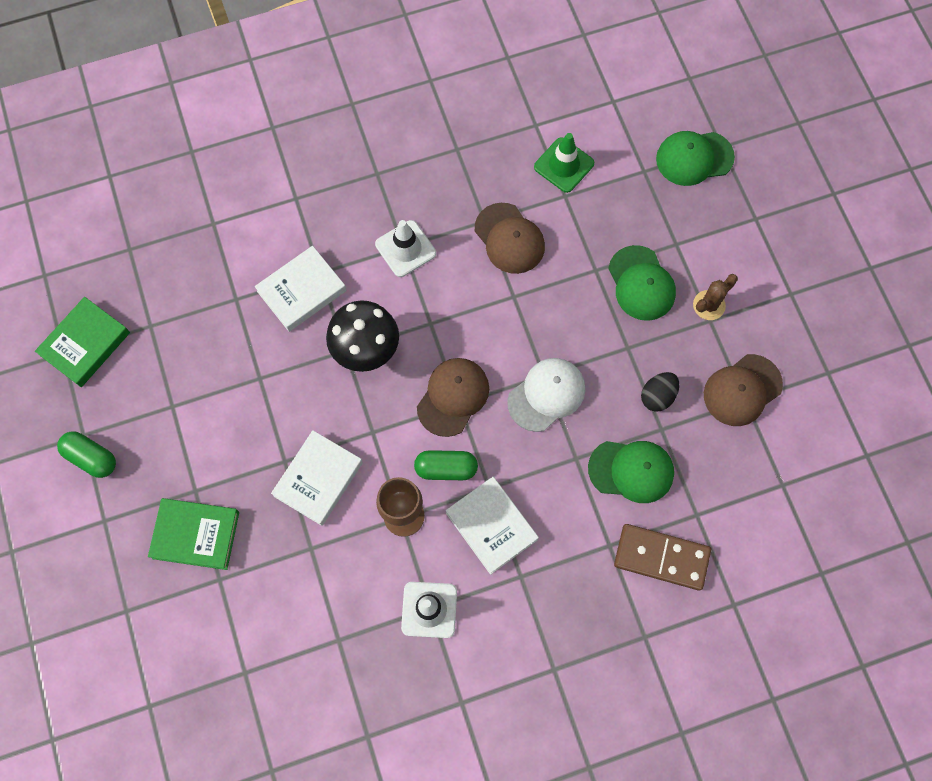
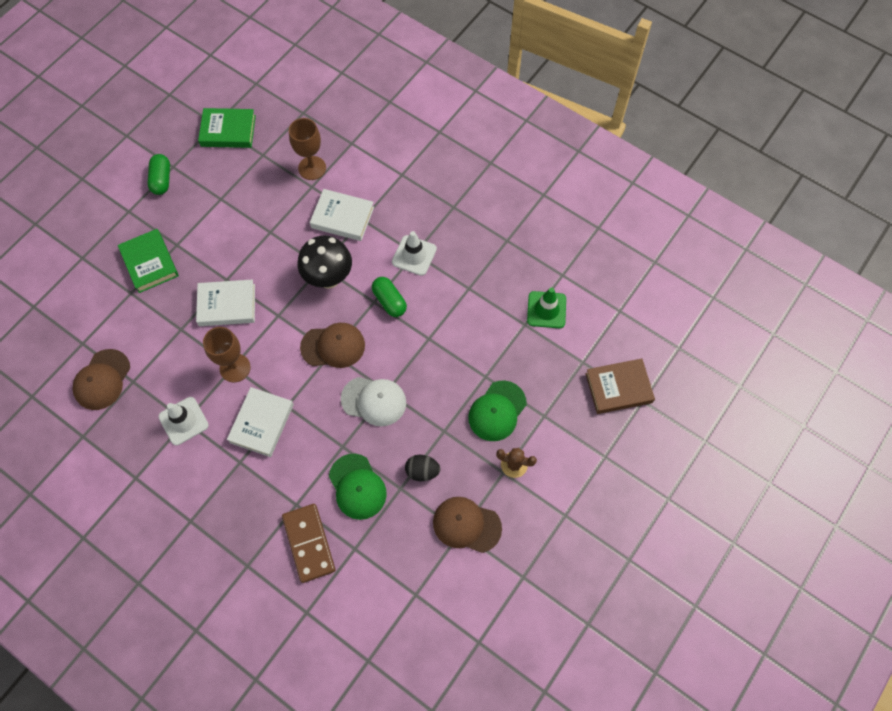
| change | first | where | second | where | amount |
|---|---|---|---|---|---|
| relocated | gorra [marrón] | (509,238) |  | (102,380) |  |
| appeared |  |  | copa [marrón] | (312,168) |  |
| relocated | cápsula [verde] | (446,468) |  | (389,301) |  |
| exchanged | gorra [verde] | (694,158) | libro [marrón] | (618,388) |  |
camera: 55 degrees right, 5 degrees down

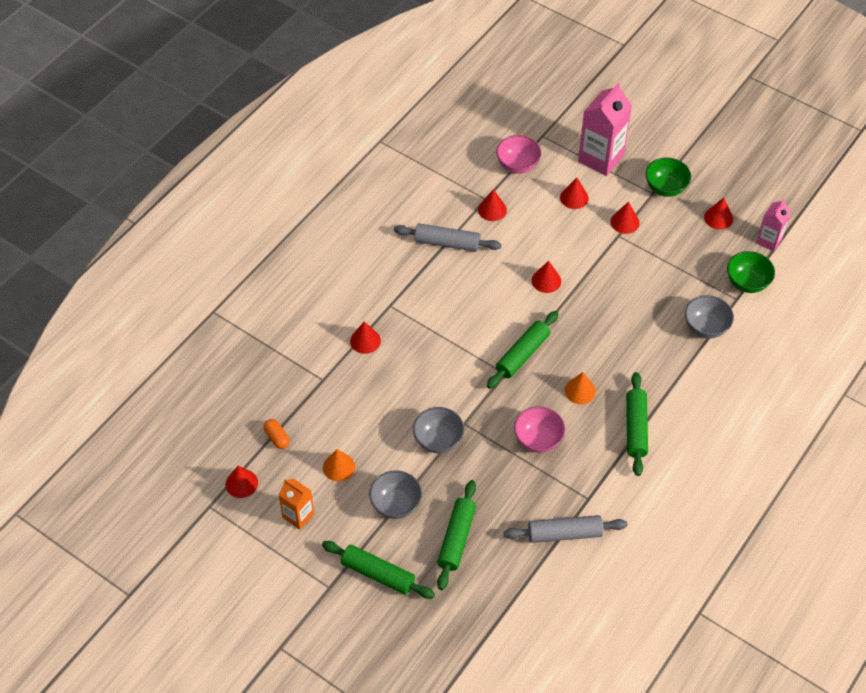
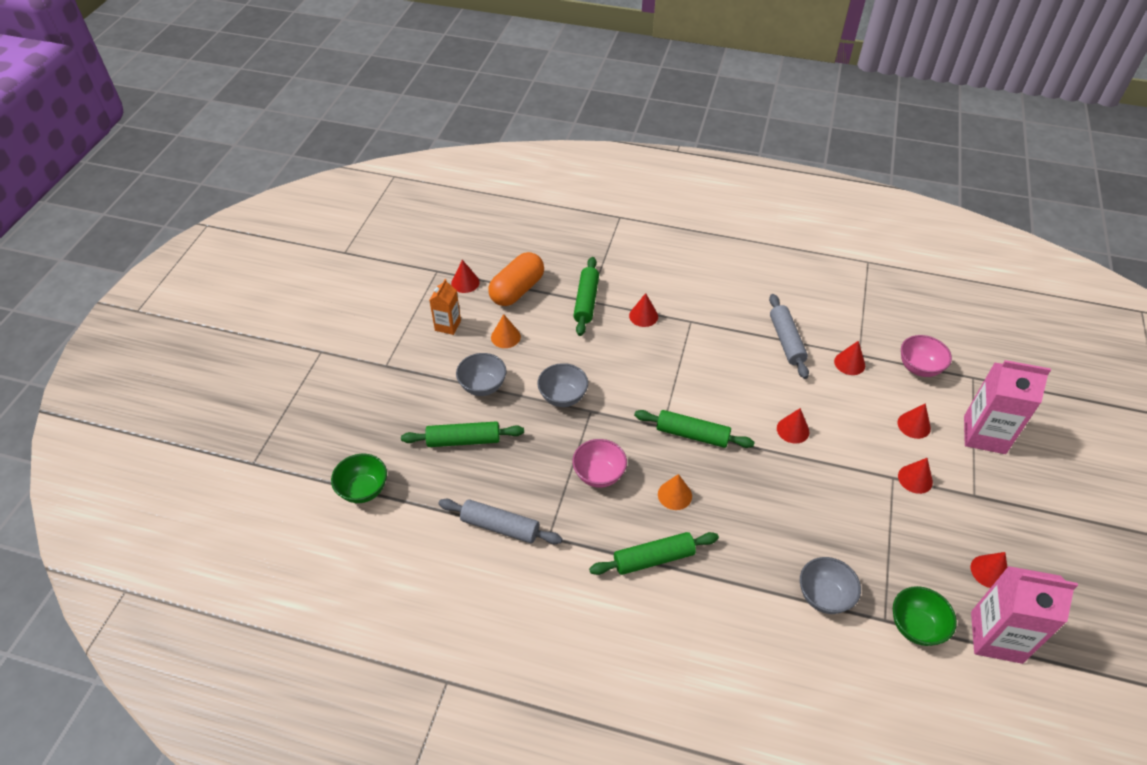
| change | first | where | second | where | amount |
|---|---|---|---|---|---|
| relocated | cuenco [verde] | (665,188) |  | (363,490) |  |
| spun | rodillo [gris] | (564,533) |  | (500,526) | 45 degrees counterclockwise |
| size | cápsula [naranja] | (277,438) |  | (517,290) | x2.19 |
| relocated | rodillo [verde] | (378,574) |  | (586,301) |  |
| size | cartón de leche [rosa] | (769,240) |  | (996,637) | x1.75 |
camera: 70 degrees right, 5 degrees down

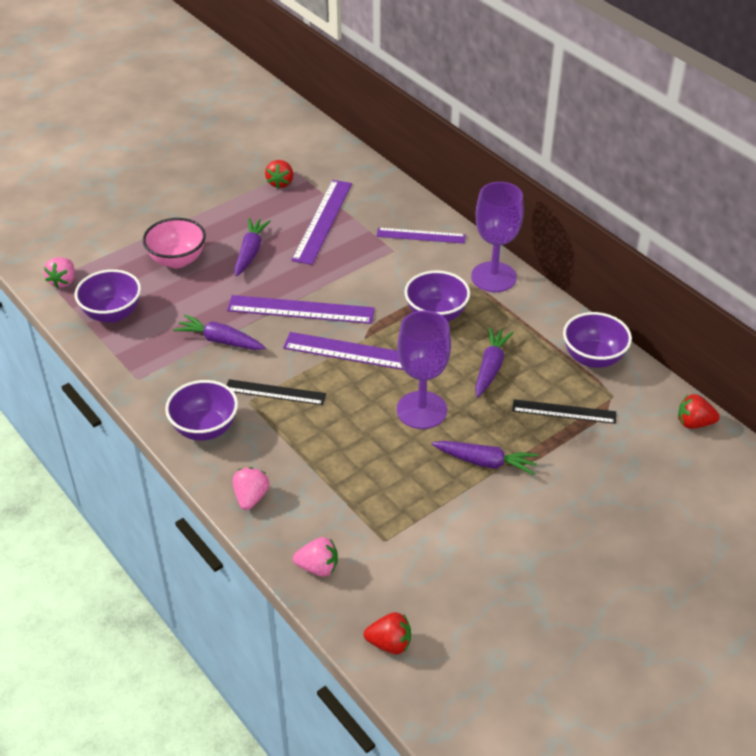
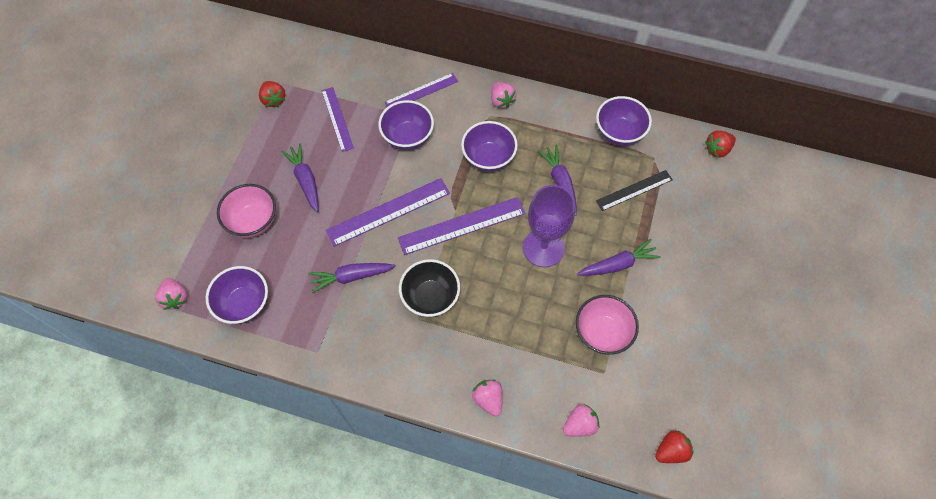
| change | first | where | second | where | amount |
|---|---|---|---|---|---|
| size | regla [morado] | (322,221) |  | (337,119) | x0.65 |
| relocated | cuenco [morado] | (205,429) |  | (408,137) |  |
| exchanged | regla [negro] | (275,392) | cuenco [negro] | (430,297) |  |
| exchanged | copa [morado] | (493,277) | fresa [rosa] | (501,101) |  |
| appeared |  |  | cuenco [rosa] | (602,333) |  |
camera: 35 degrees left, 20 degrees up

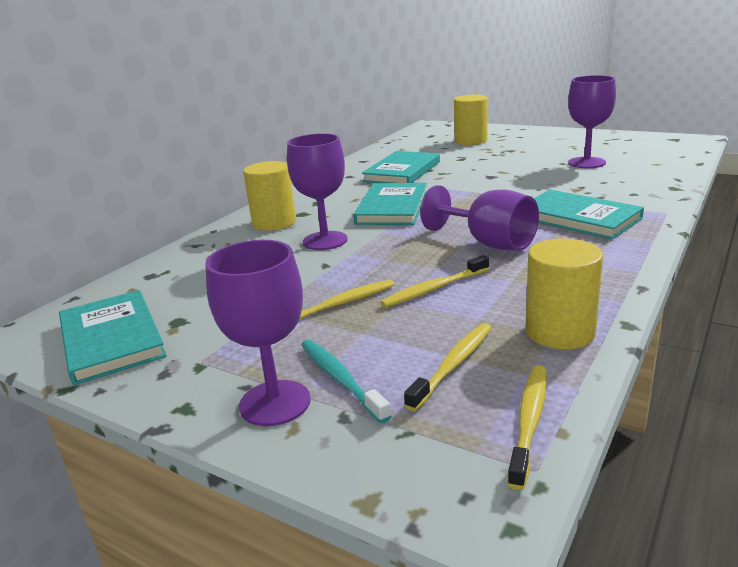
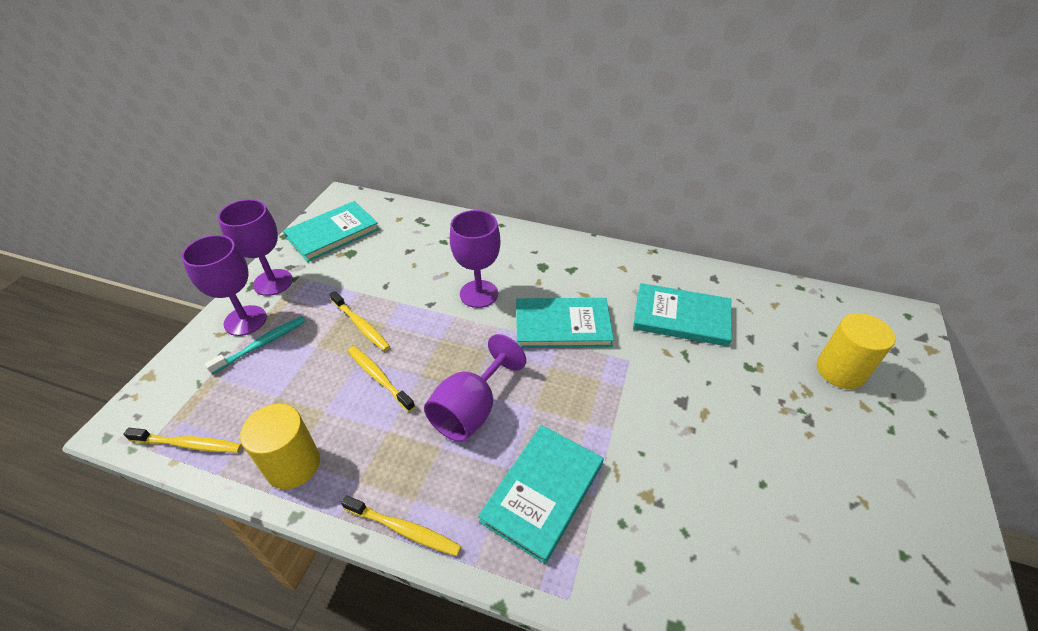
| change | first | where | second | where | amount |
|---|---|---|---|---|---|
| relocated | copa [morado] | (586,163) |  | (273,282) |  |
| relocated | cepillo de dientes [amarillo] | (453,365) |  | (404,529) |  |
| missing | cilindro [amarillo] | (274,223) |  |  |  |
camera: 75 degrees right, 20 degrees up

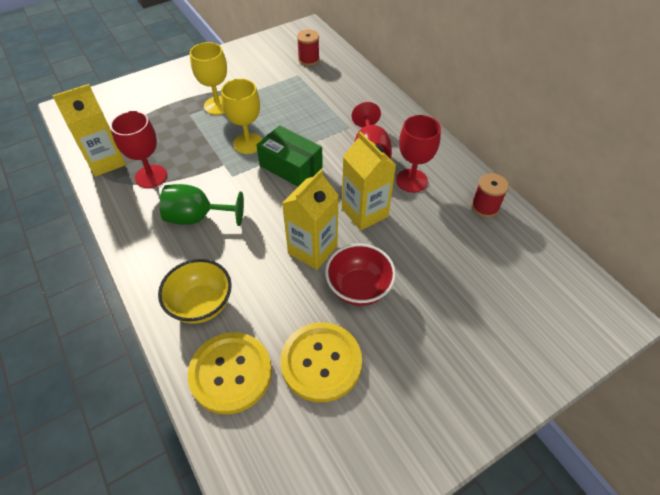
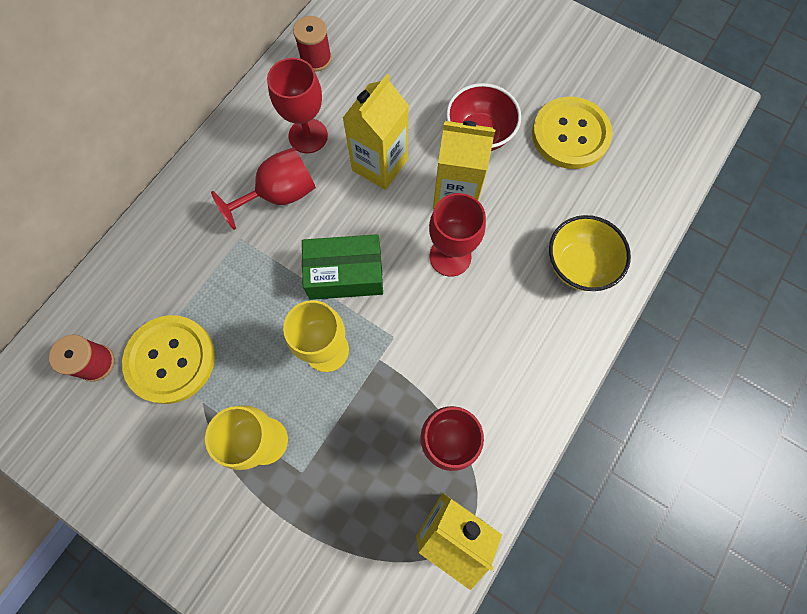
| change | first | where | second | where | amount |
|---|---|---|---|---|---|
| relocated | botón [amarillo] | (230,373) |  | (171,359) |  |
| spun | caja [verde] | (291,167) |  | (345,274) | 75 degrees clockwise |
| appeared |  |  | copa [rojo] | (450,256) |  |
| missing | copa [verde] | (197,217) |  |  |  |
camera: 115 degrees left, 20 degrees up

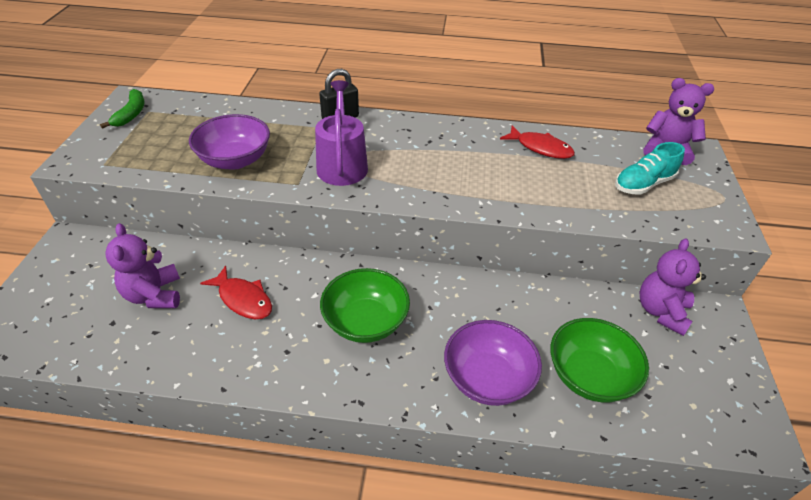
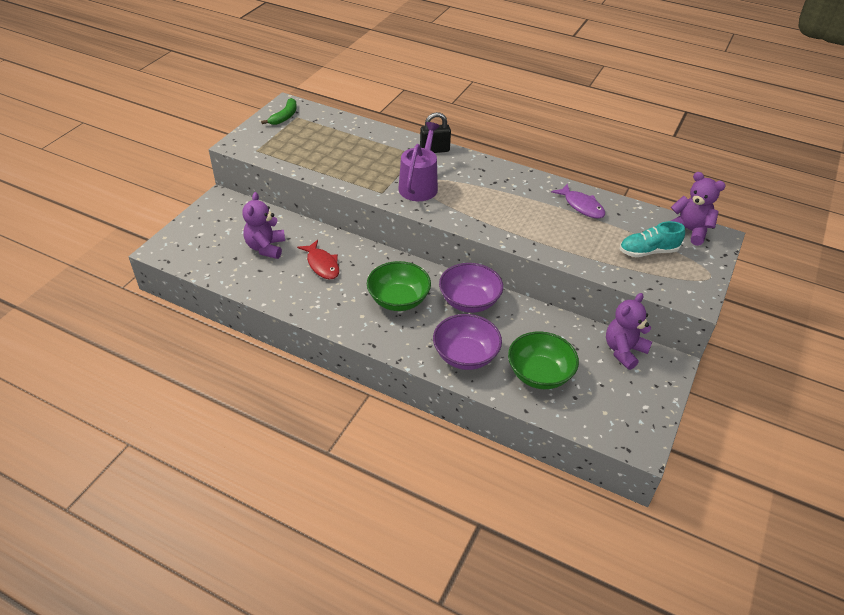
| change | first | where | second | where | amount |
|---|---|---|---|---|---|
| relocated | cuenco [morado] | (235,160) |  | (469,301) |  |
| colour | pez [rojo] | (540,148) | pez [morado] | (581,206) |  |
camera: 20 degrees right, 0 degrees up

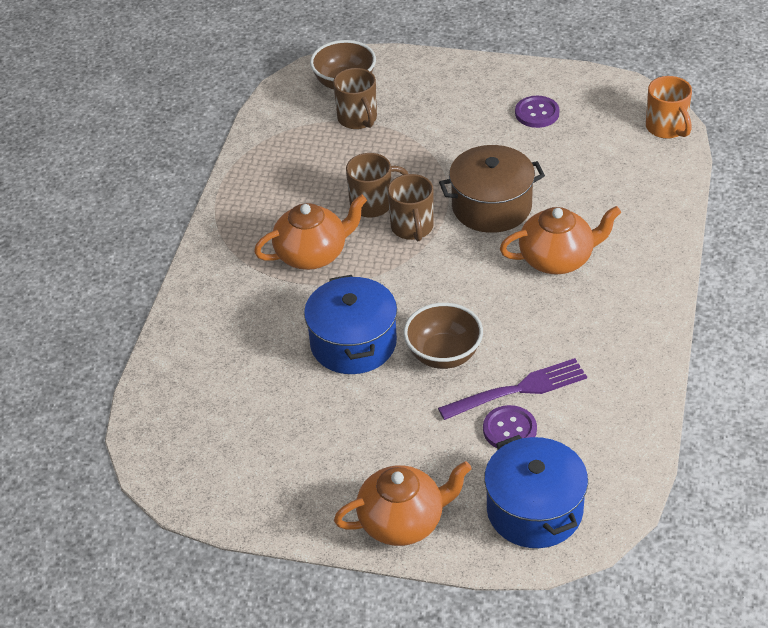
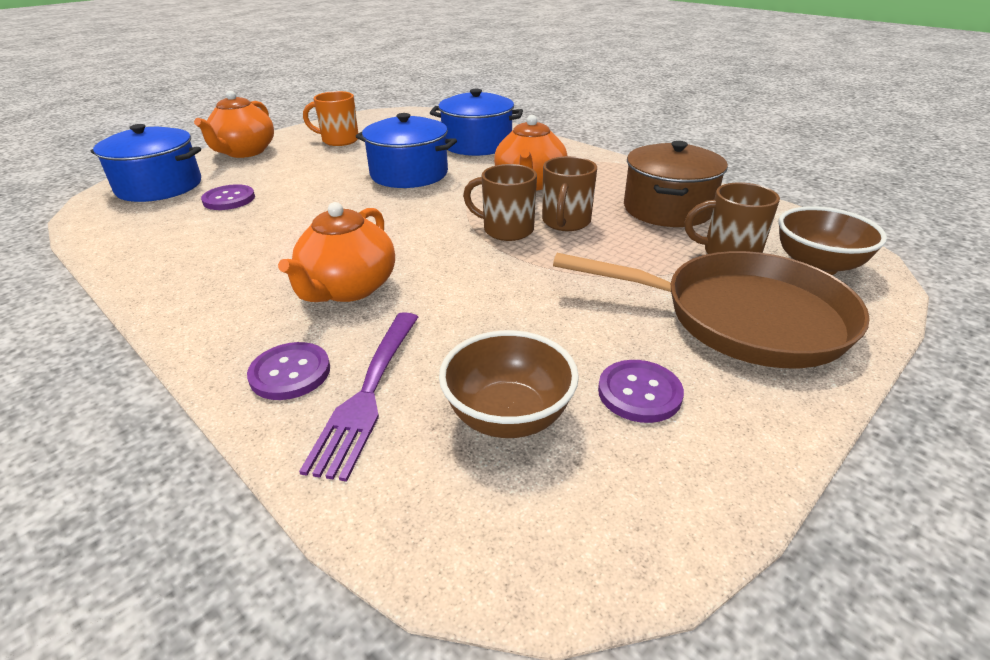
| change | first | where | second | where | amount |
|---|---|---|---|---|---|
| appeared |  |  | botón [morado] | (290,373) |  |
| relocated | tenedor [morado] | (518,390) |  | (368,393) |  |
| relocated | taza [naranja] | (667,128) |  | (339,140) |  |
| appeared |  |  | olla [azul] | (477,144) |  |
| relocated | cuenco [marrón] | (443,355) |  | (508,416) |  |
| appeared |  |  | sartén [marrón] | (741,317) |  |
| relocated | olla [marrón] | (491,206) |  | (668,209) |  |
camera: 120 degrees right, 10 degrees down

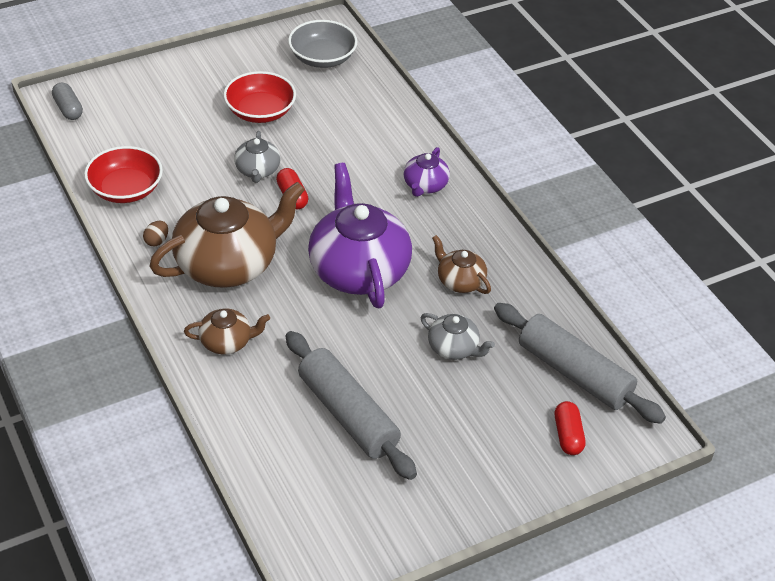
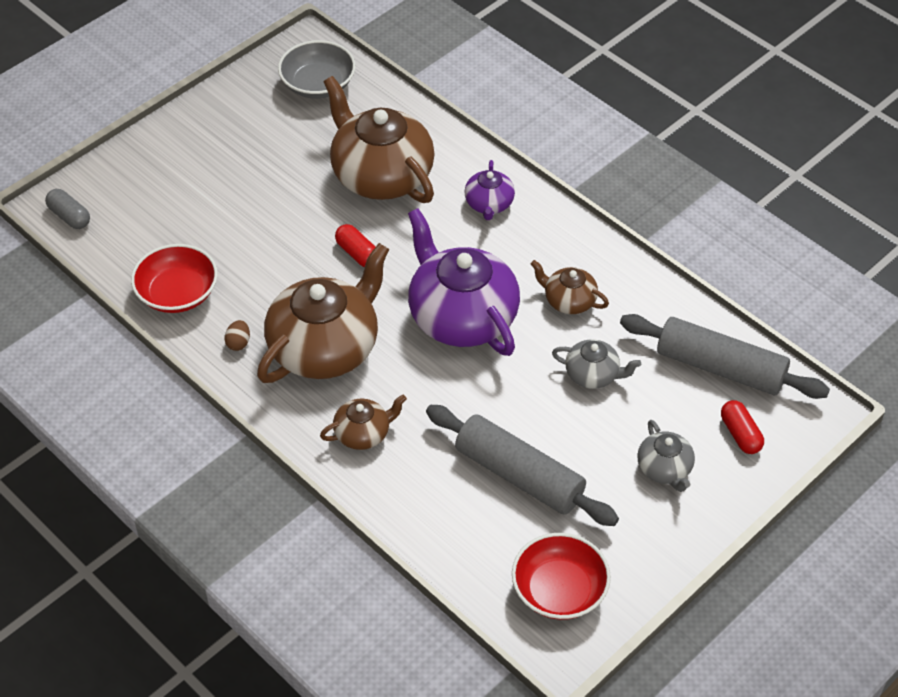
| change | first | where | second | where | amount |
|---|---|---|---|---|---|
| appeared |  |  | tetera [marrón] | (381,175) |  |
| relocated | cuenco [rojo] | (260,111) |  | (559,590) |  |
| relocated | tetera [gris] | (257,170) |  | (664,469) |  |
camera: 15 degrees left, 5 degrees up

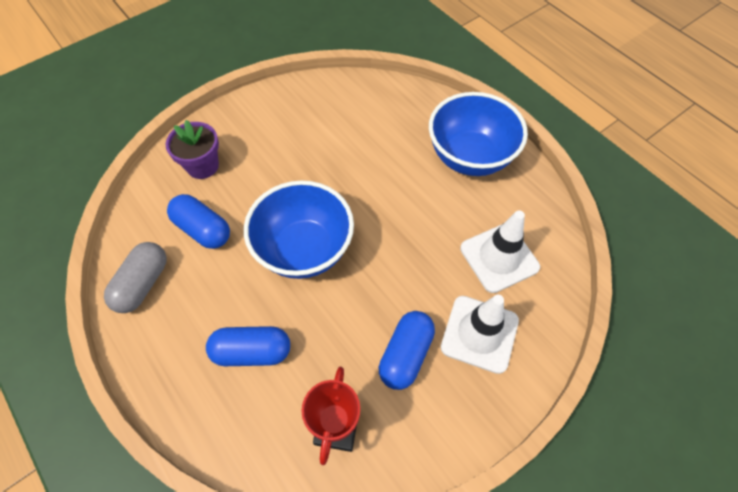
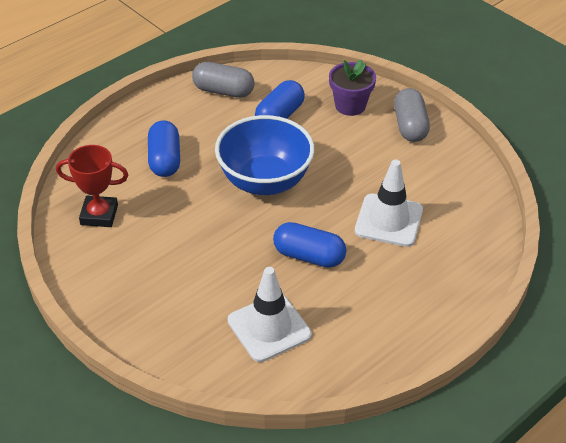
| change | first | where | second | where | amount |
|---|---|---|---|---|---|
| relocated | cápsula [azul] | (405,355) |  | (309,256) |  |
| relocated | cono de tráfico [blanco] | (479,334) |  | (389,220) |  |
| appeared |  |  | cápsula [gris] | (410,126) |  |
| missing | cuenco [azul] | (470,157) |  |  |  |
camera: 85 degrees right, 15 degrees down

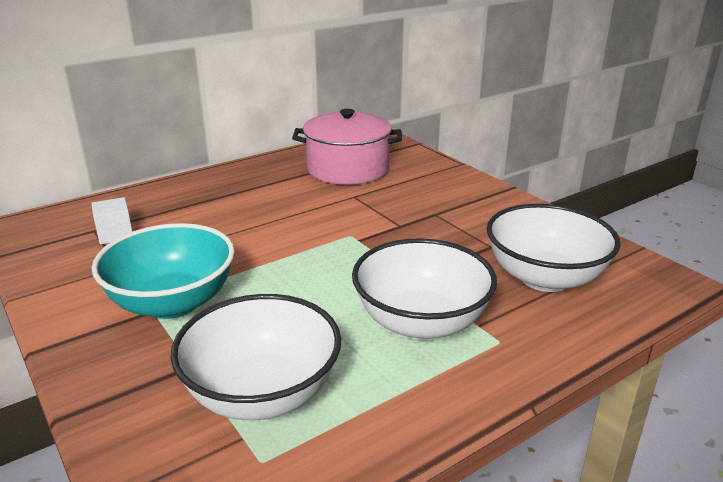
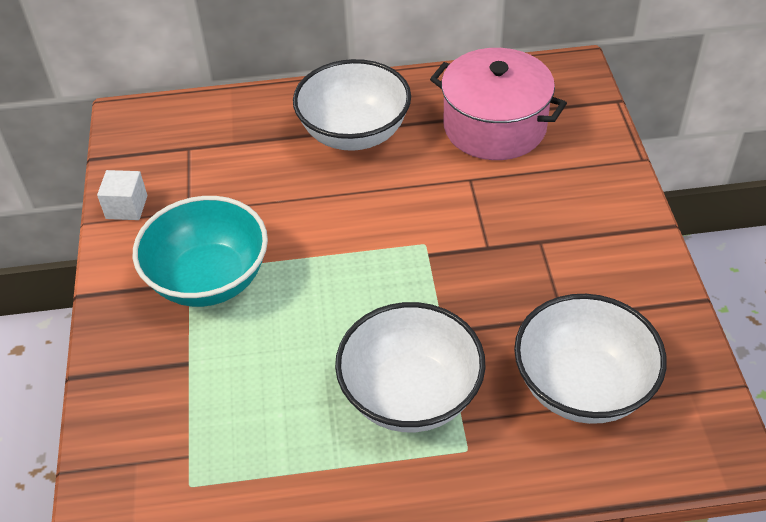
| change | first | where | second | where | amount |
|---|---|---|---|---|---|
| relocated | cubo [blanco] | (115,234) |  | (126,207) |  |
| relocated | cuenco [blanco] | (262,394) |  | (354,133) |  |
camera: 30 degrees right, 20 degrees up

